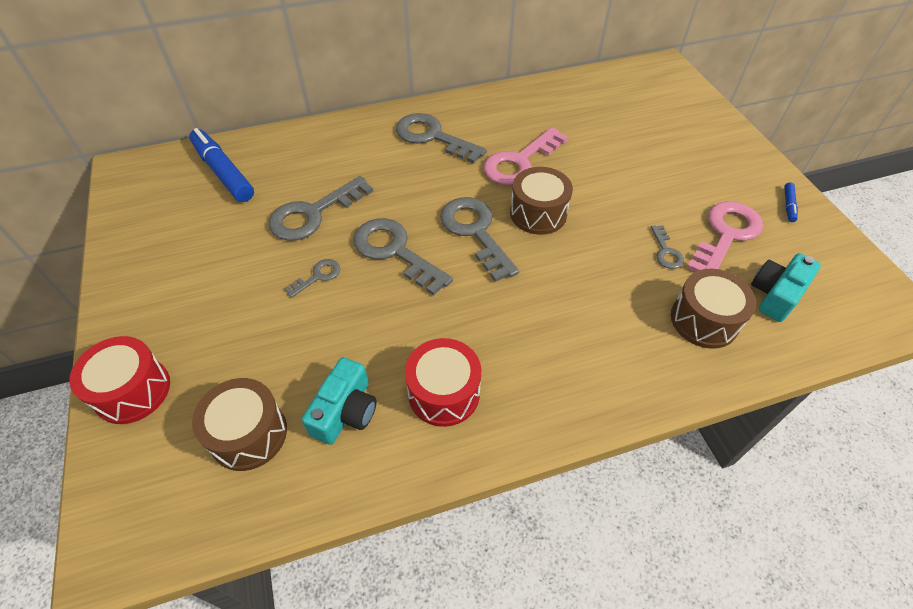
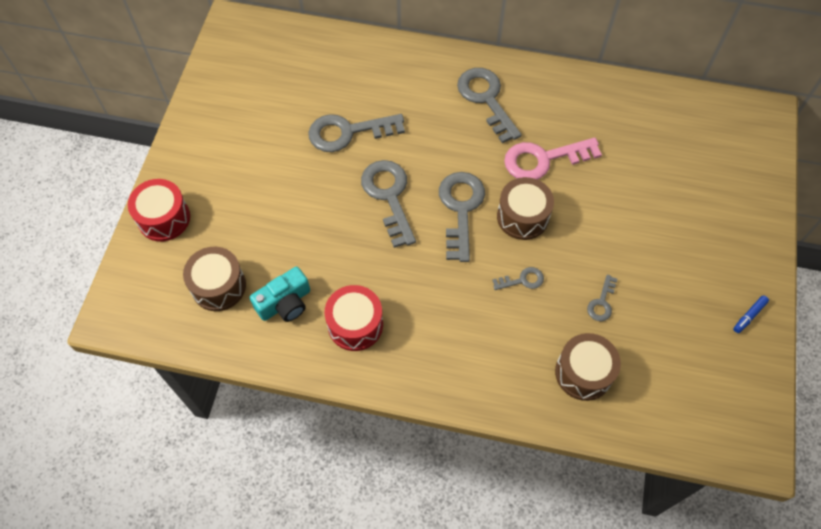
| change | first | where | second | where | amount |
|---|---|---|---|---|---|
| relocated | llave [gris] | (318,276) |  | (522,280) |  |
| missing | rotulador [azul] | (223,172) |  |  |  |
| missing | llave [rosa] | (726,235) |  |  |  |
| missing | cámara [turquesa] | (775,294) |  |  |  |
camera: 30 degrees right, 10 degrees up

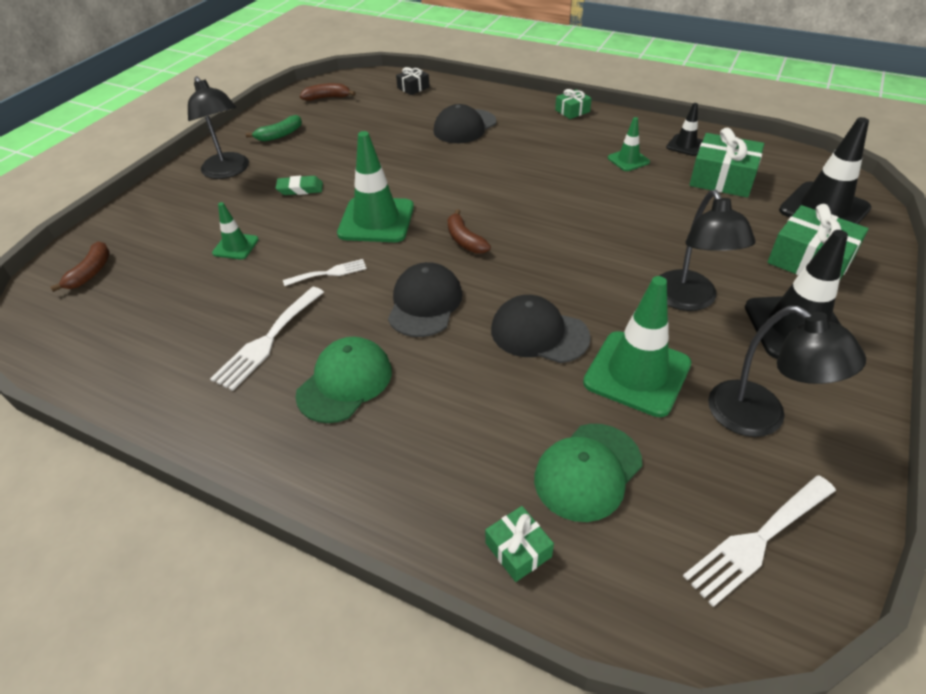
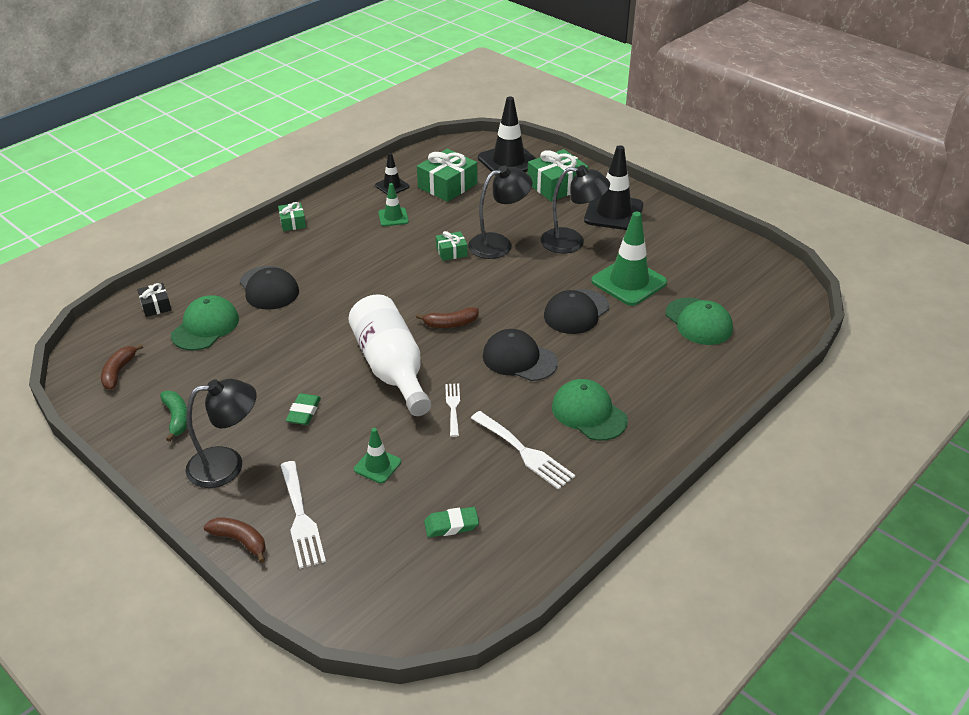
| change | first | where | second | where | amount |
|---|---|---|---|---|---|
| appeared |  |  | gorra [verde] | (205,327) |  |
| relocated | plátano [marrón] | (90,273) |  | (240,541) |  |
| relocated | tenedor [blanco] | (757,541) |  | (301,518) |  |
| exchanged | cono de tráfico [verde] | (376,220) | botella [blanco] | (391,368) |  |
| appeared |  |  | goma de borrar [verde] | (451,525) |  |
| relocated | regalo [verde] | (518,550) |  | (451,252) |  |
| relocated | lámpara [negro] | (760,418) |  | (499,244) |  |
camera: 75 degrees left, 5 degrees down

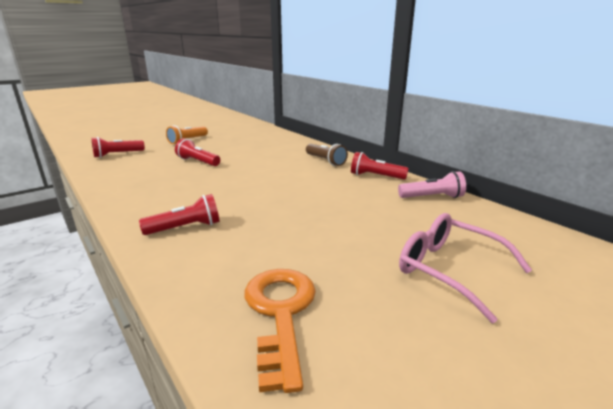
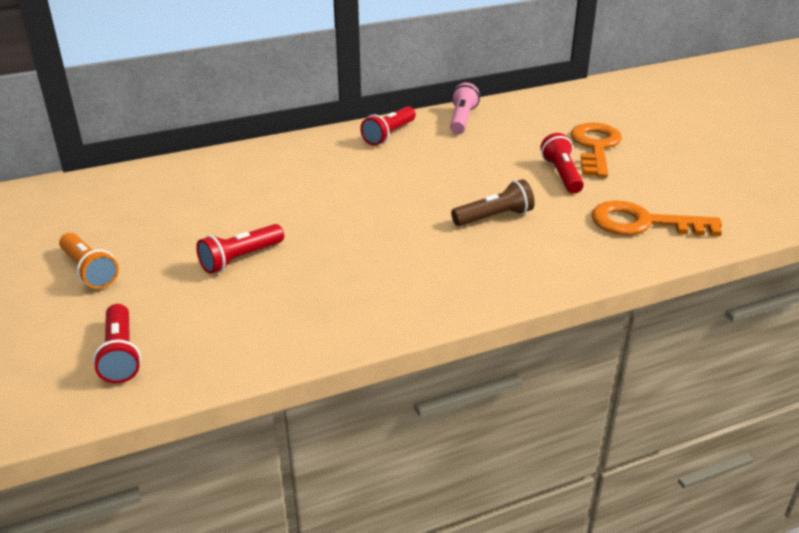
| change | first | where | second | where | amount |
|---|---|---|---|---|---|
| relocated | lámpara de mano [marrón] | (325,161) |  | (494,217) |  |
| relocated | lámpara de mano [rojo] | (186,228) |  | (562,175) |  |
| exchanged | gafas [rosa] | (449,270) | llave [naranja] | (595,147) |  |
camera: 75 degrees left, 10 degrees up

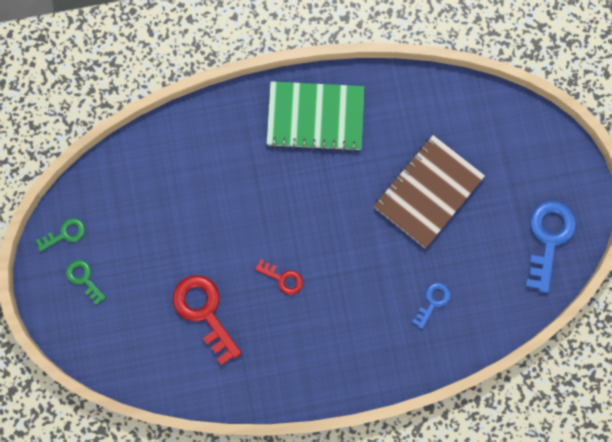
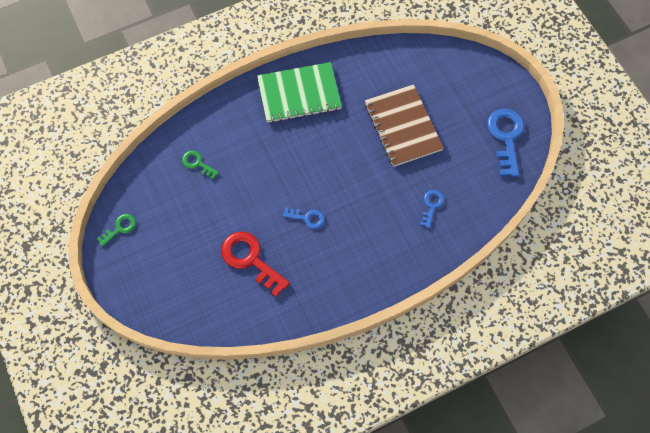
| change | first | where | second | where | amount |
|---|---|---|---|---|---|
| relocated | llave [verde] | (84,279) |  | (197,163) |  |
| colour | llave [rojo] | (283,278) | llave [azul] | (307,218) |  |
| spun | cuaderno [marrón] | (428,192) |  | (403,126) | 45 degrees counterclockwise |
camera: 15 degrees left, 10 degrees down

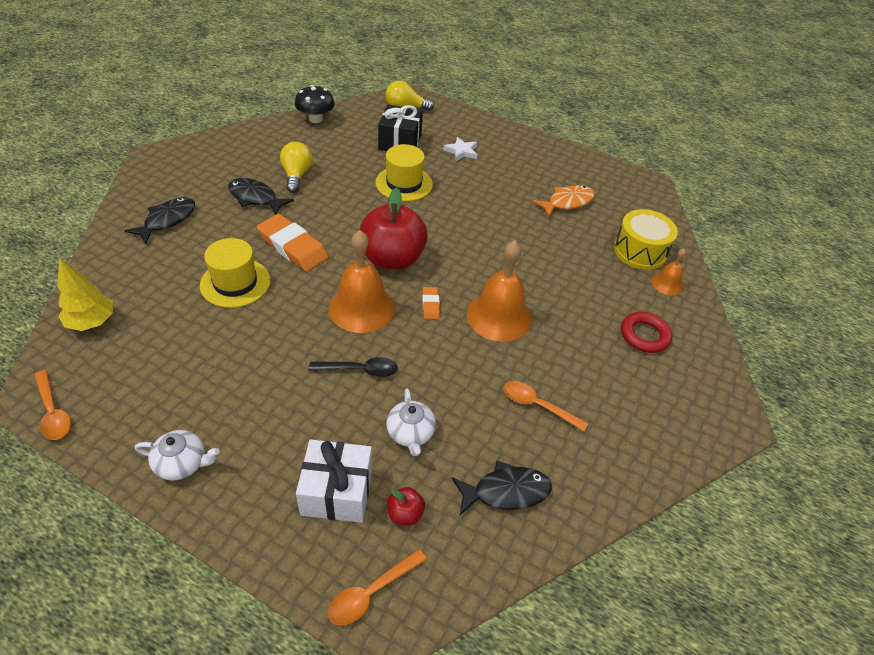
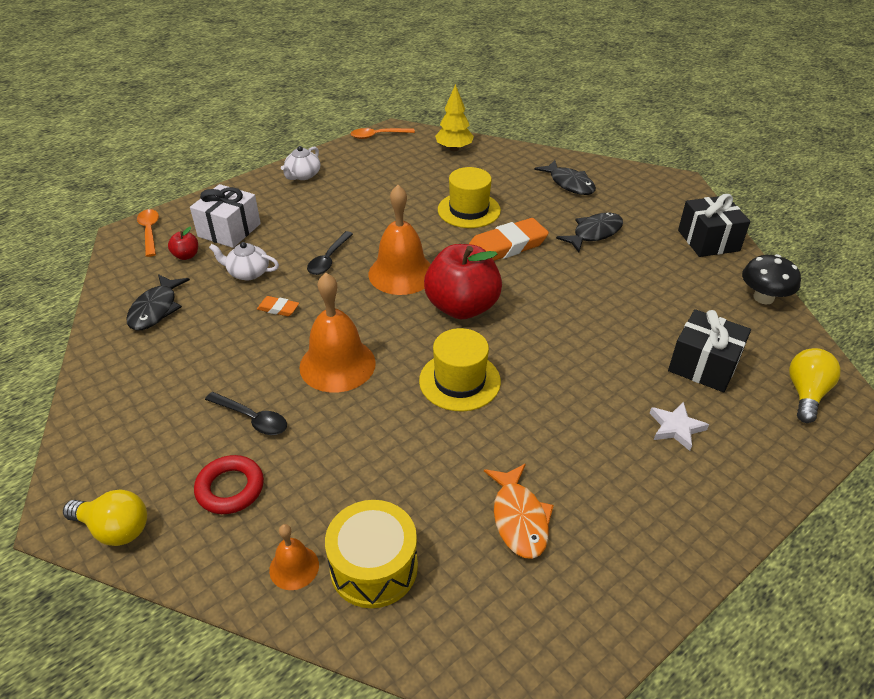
| change | first | where | second | where | amount |
|---|---|---|---|---|---|
| relocated | bombilla [amarillo] | (297,175) |  | (115,529) |  |
| appeared |  |  | cuchara [negro] | (252,419) |  |
| relocated | goma de borrar [naranja] | (430,305) |  | (278,308) |  |
| relocated | sombrero [amarillo] | (404,183) |  | (459,381) |  |
| appeared |  |  | regalo [negro] | (708,240) |  |
| missing | cuchara [naranja] | (537,405) |  |  |  |
camera: 115 degrees right, 5 degrees down

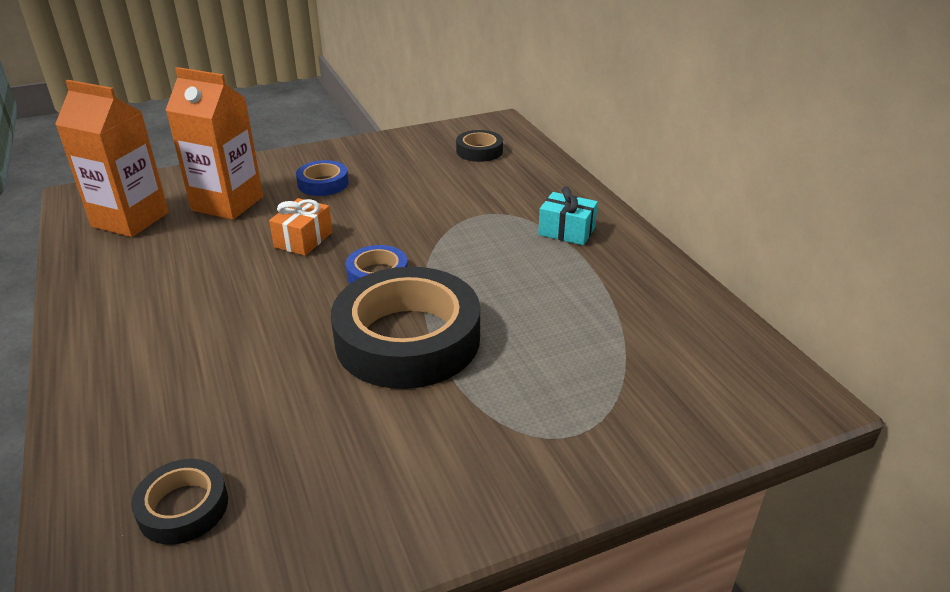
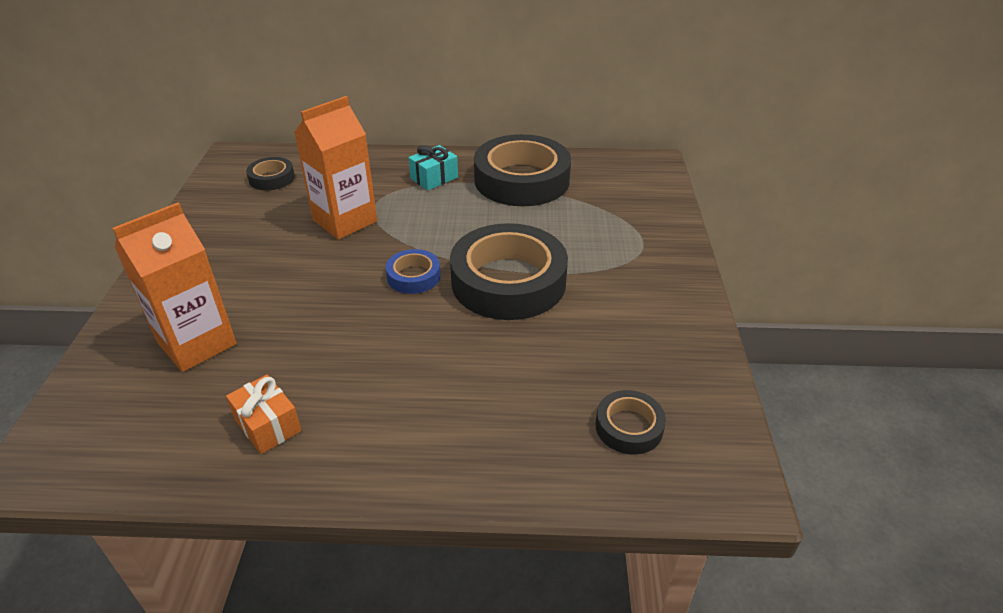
| change | first | where | second | where | amount |
|---|---|---|---|---|---|
| relocated | regalo [naranja] | (303,239) |  | (268,425) |  |
| relocated | cartón de leche [naranja] | (130,219) |  | (345,221) |  |
| appeared |  |  | cinta adhesiva [negro] | (522,180) |  |
| missing | cinta adhesiva [azul] | (323,183) |  |  |  |
camera: 65 degrees left, 5 degrees up

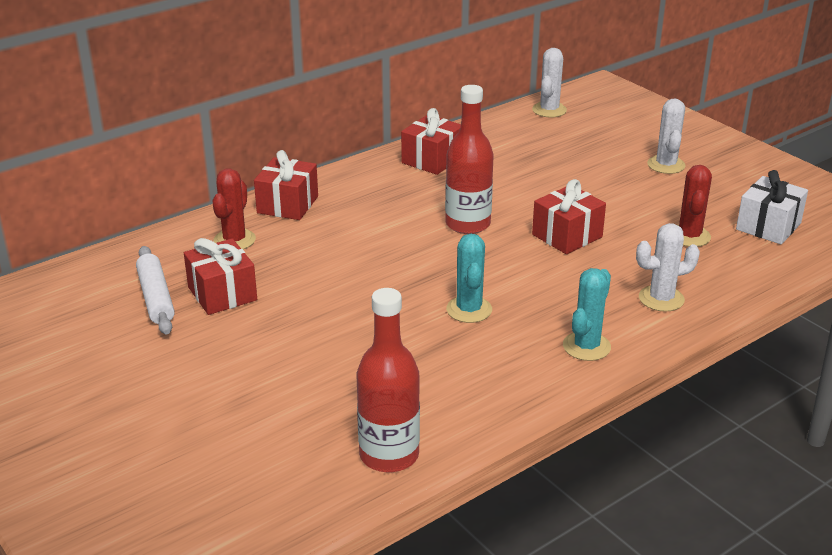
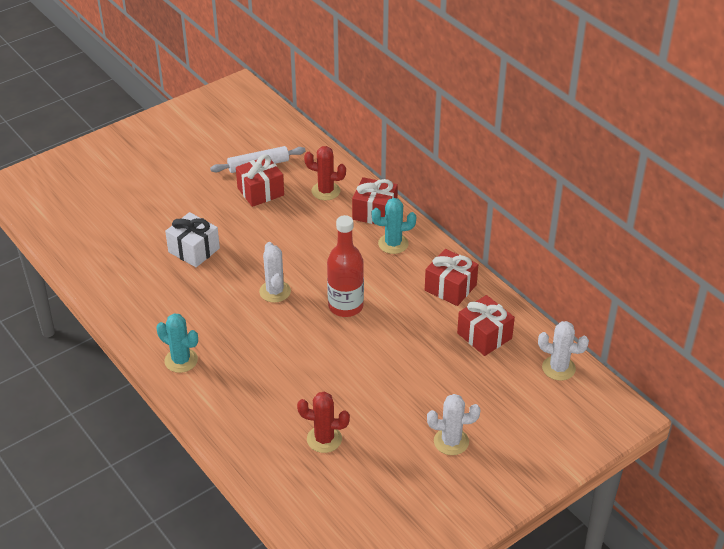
| change | first | where | second | where | amount |
|---|---|---|---|---|---|
| relocated | regalo [blanco] | (768,226) |  | (194,250) |  |
| relocated | cactus [blanco] | (661,299) |  | (275,291) |  |
| relocated | cactus [turquesa] | (469,310) |  | (393,244) |  |
| relocated | regalo [rojo] | (567,236) |  | (484,336) |  |
| missing | botella [rojo] | (389,455) |  |  |  |
camera: 90 degrees right, 10 degrees up

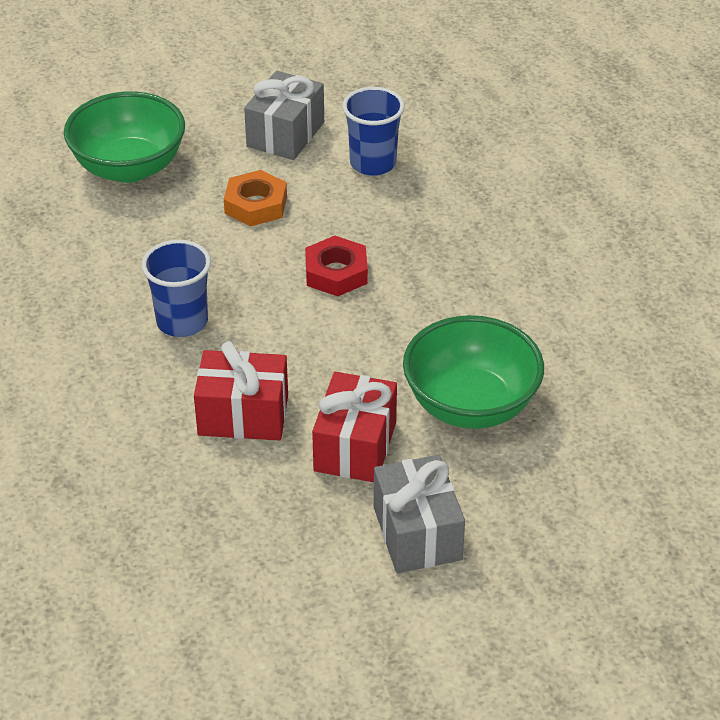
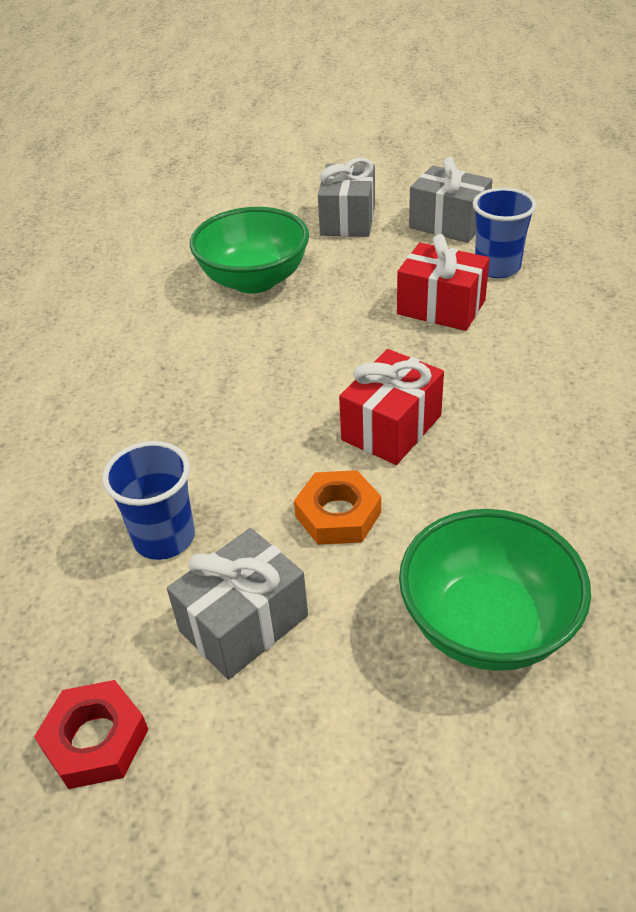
| change | first | where | second | where | amount |
|---|---|---|---|---|---|
| relocated | tuerca [rojo] | (336,273) |  | (95,740) |  |
| relocated | regalo [rojo] | (355,446) |  | (391,428) |  |
| appeared |  |  | regalo [gris] | (448,224) |  |
| relocated | vaso [azul] | (182,322) |  | (497,267) |  |
camera: 155 degrees left, 0 degrees up

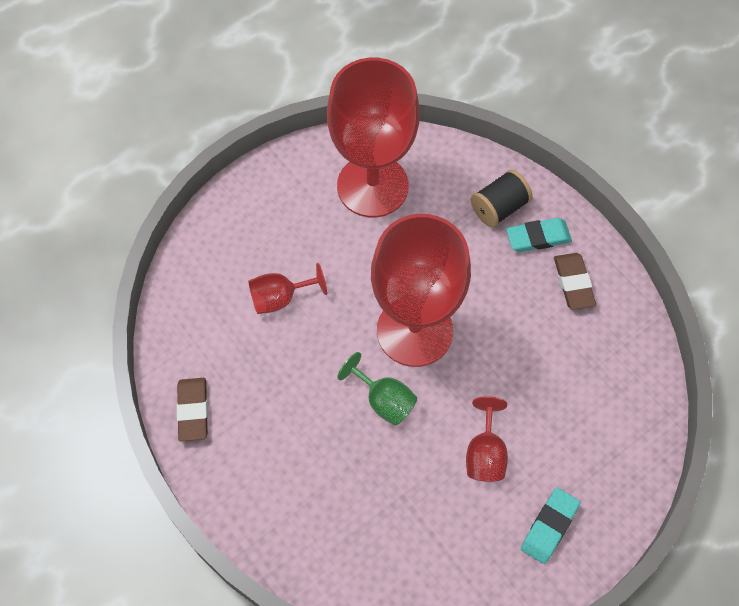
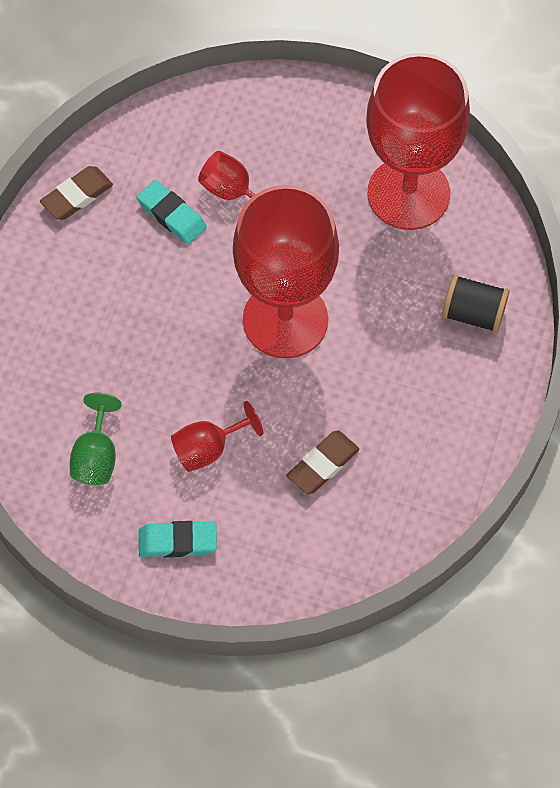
| change | first | where | second | where | amount |
|---|---|---|---|---|---|
| relocated | copa [verde] | (383,400) |  | (96,456) |  |
| relocated | goma de borrar [turquesa] | (538,237) |  | (171,215) |  |
| relocated | goma de borrar [marrón] | (573,283) |  | (323,464) |  |
camera: 55 degrees right, 0 degrees up

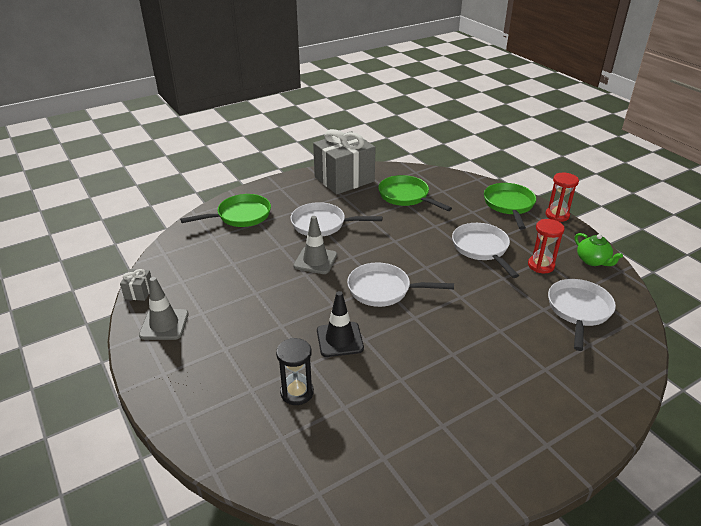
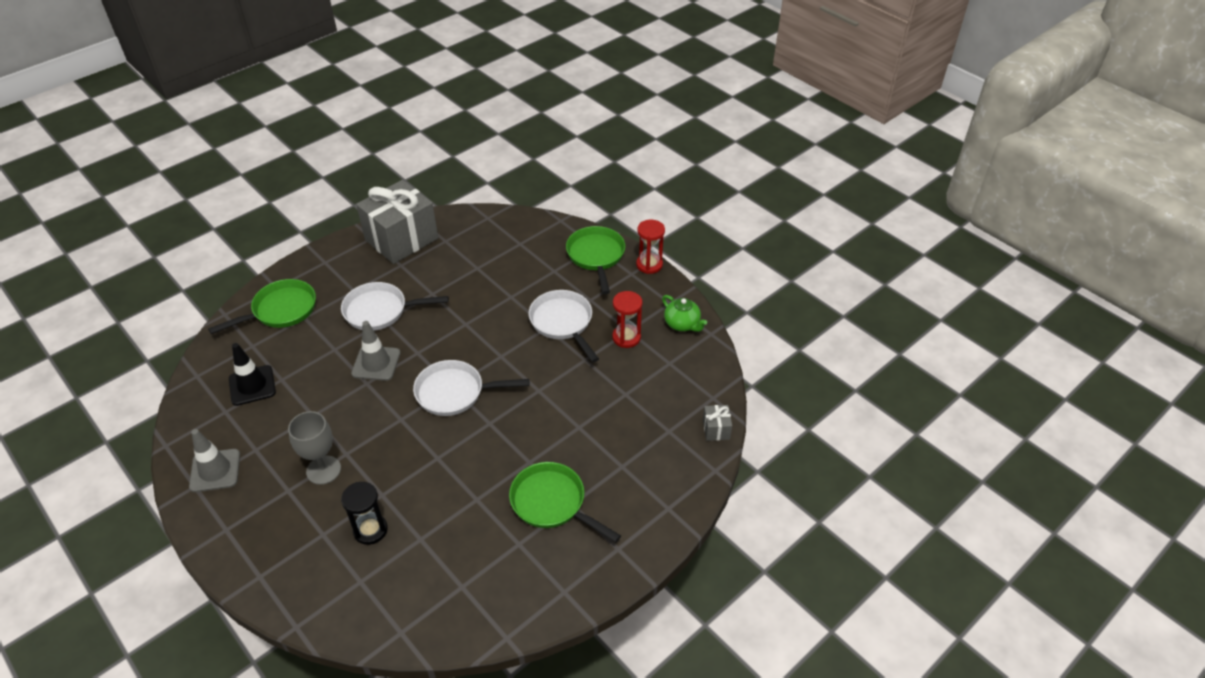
| change | first | where | second | where | amount |
|---|---|---|---|---|---|
| relocated | cono de tráfico [negro] | (340,339) |  | (252,385) |  |
| appeared |  |  | copa [gris] | (323,470) |  |
| relocated | sartén [verde] | (406,196) |  | (552,503) |  |
| relocated | regalo [gris] | (139,292) |  | (716,429) |  |
| missing | sartén [blanco] | (578,310) |  |  |  |
camera: 10 degrees left, 10 degrees up

